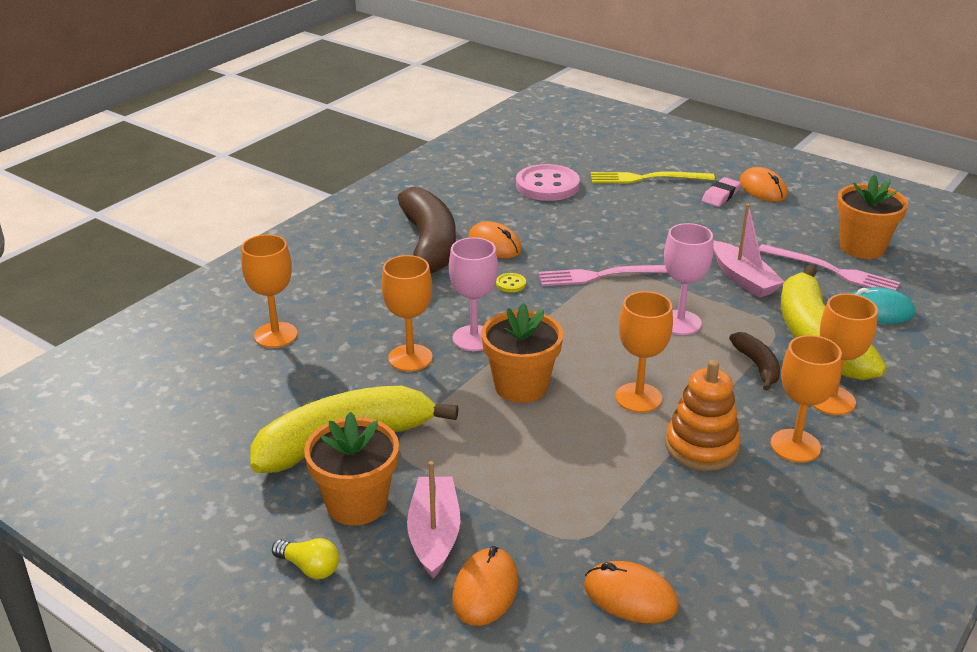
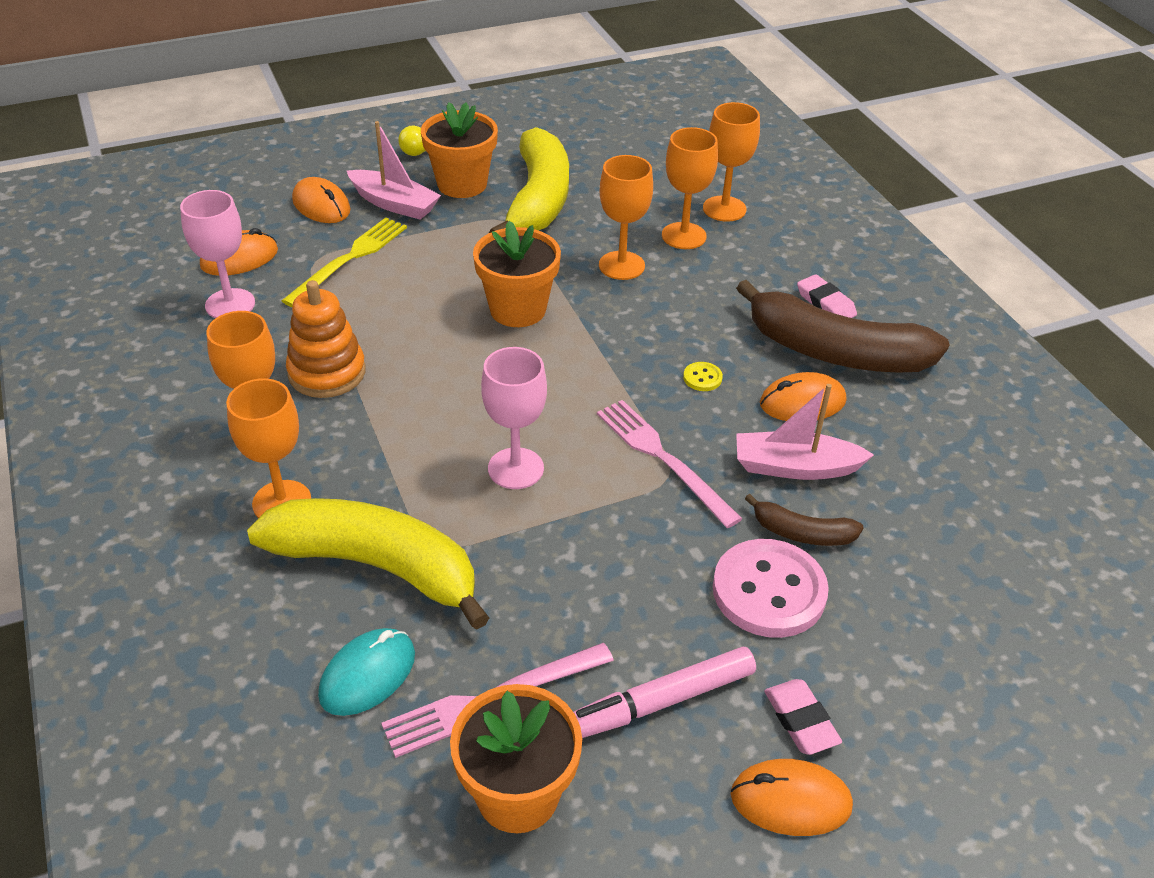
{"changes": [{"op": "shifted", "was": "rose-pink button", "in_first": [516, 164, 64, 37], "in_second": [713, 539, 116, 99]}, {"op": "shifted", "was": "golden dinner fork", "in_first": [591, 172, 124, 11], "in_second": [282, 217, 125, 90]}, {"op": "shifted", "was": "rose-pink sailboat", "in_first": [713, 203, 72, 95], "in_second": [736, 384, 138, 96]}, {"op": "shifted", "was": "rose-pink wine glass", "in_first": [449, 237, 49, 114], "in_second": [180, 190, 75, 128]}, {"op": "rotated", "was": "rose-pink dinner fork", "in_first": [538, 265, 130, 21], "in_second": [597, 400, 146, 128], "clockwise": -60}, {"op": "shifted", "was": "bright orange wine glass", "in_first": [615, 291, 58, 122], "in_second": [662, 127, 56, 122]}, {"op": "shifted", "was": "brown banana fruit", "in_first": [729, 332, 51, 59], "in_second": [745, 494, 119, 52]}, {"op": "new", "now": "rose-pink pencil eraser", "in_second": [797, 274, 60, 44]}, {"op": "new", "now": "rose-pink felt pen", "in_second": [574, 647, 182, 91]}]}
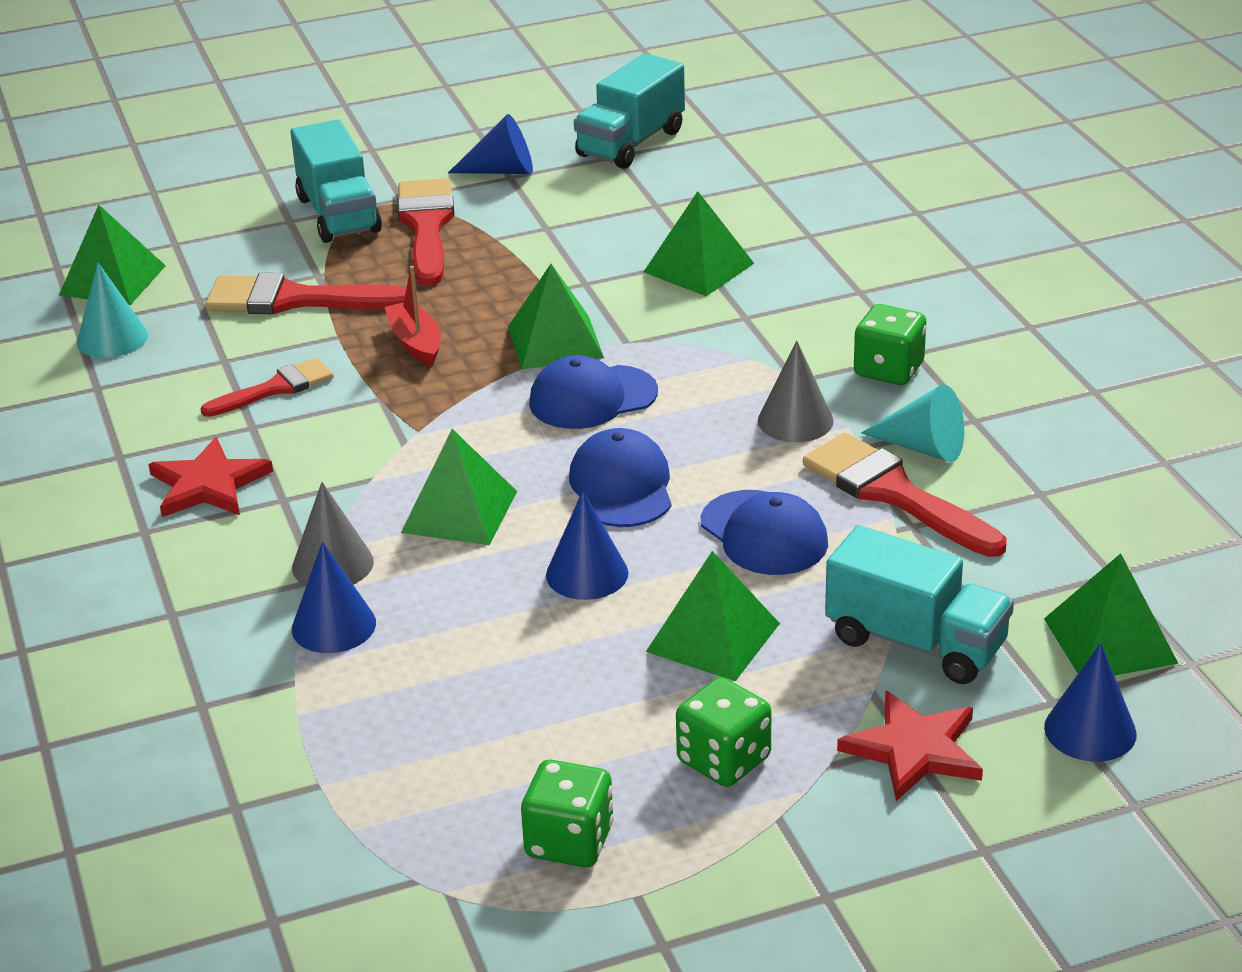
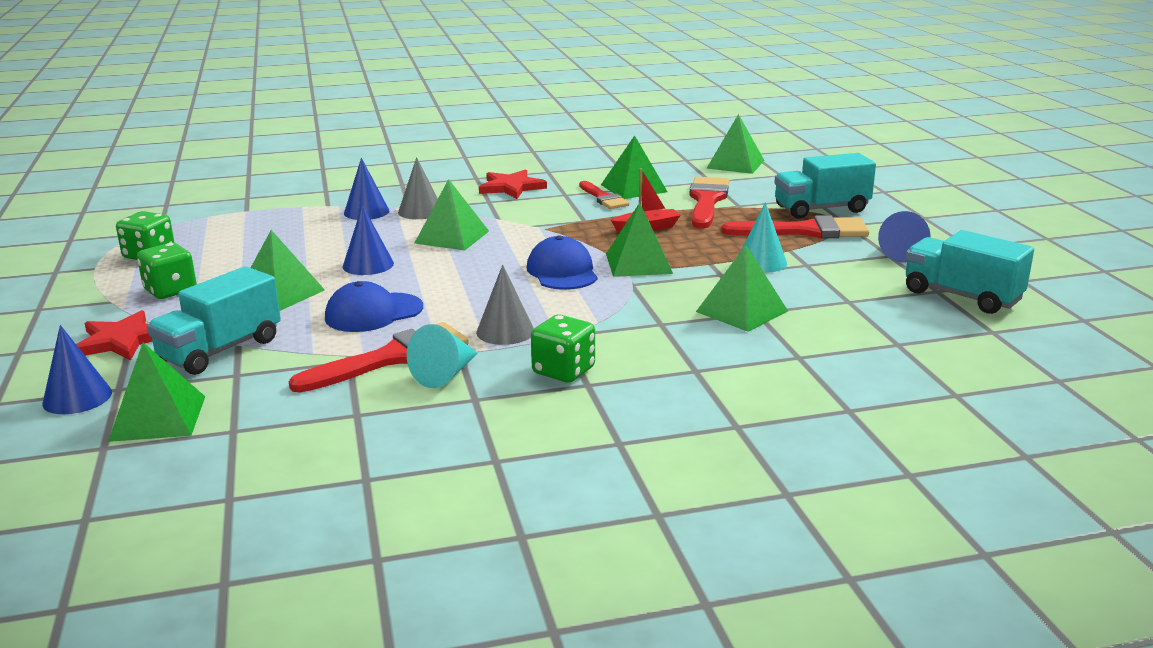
{"changes": [{"op": "shifted", "was": "turquoise cone", "in_first": [77, 263, 71, 95], "in_second": [740, 202, 47, 71]}, {"op": "gone", "was": "cobalt peaked cap", "in_first": [569, 428, 103, 99]}, {"op": "new", "now": "green solid pyramid", "in_second": [601, 135, 67, 64]}]}
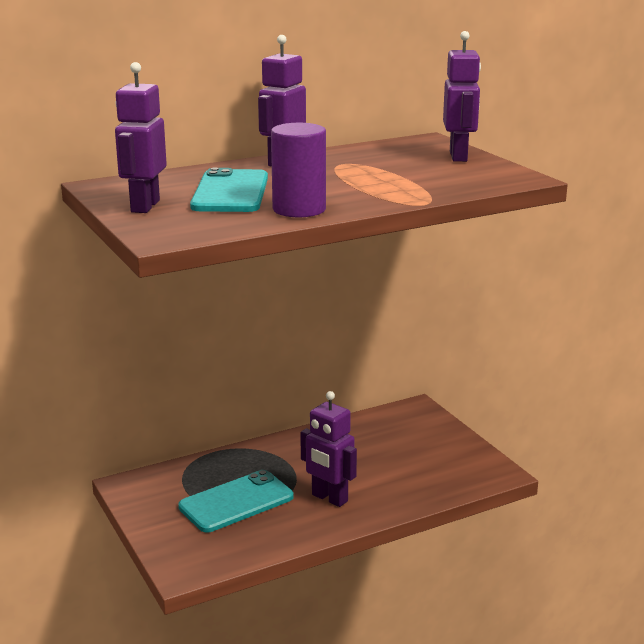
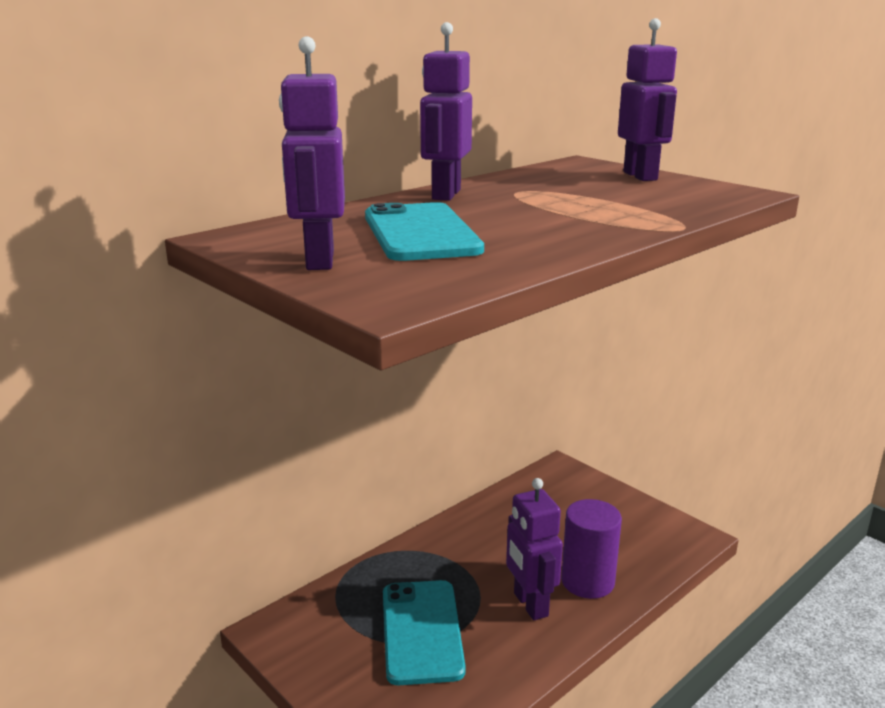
{"changes": [{"op": "shifted", "was": "violet solid cylinder", "in_first": [271, 123, 55, 94], "in_second": [561, 499, 61, 100]}, {"op": "rotated", "was": "violet robot", "in_first": [300, 391, 57, 116], "in_second": [506, 478, 57, 142], "clockwise": 45}, {"op": "rotated", "was": "turquoise smartphone", "in_first": [178, 470, 115, 62], "in_second": [383, 580, 83, 105], "clockwise": -45}]}
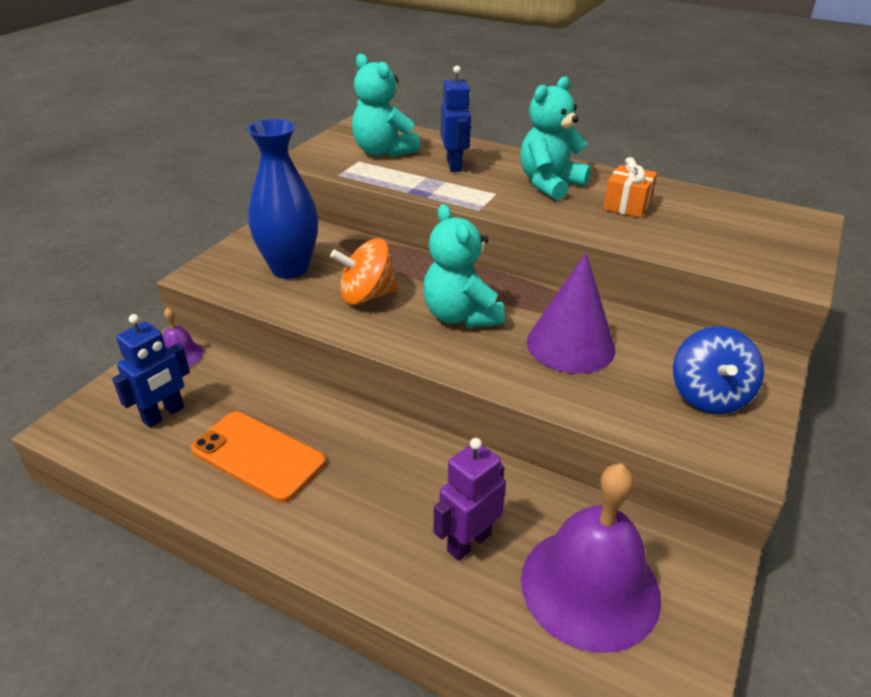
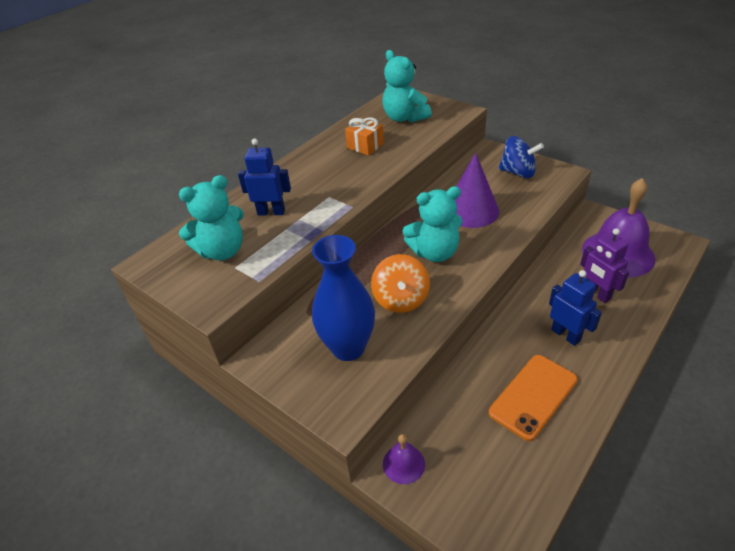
{"changes": [{"op": "shifted", "was": "turquoise stuffed bear", "in_first": [520, 76, 71, 124], "in_second": [382, 50, 50, 73]}, {"op": "shifted", "was": "cobalt robot", "in_first": [112, 314, 78, 114], "in_second": [549, 270, 53, 76]}]}
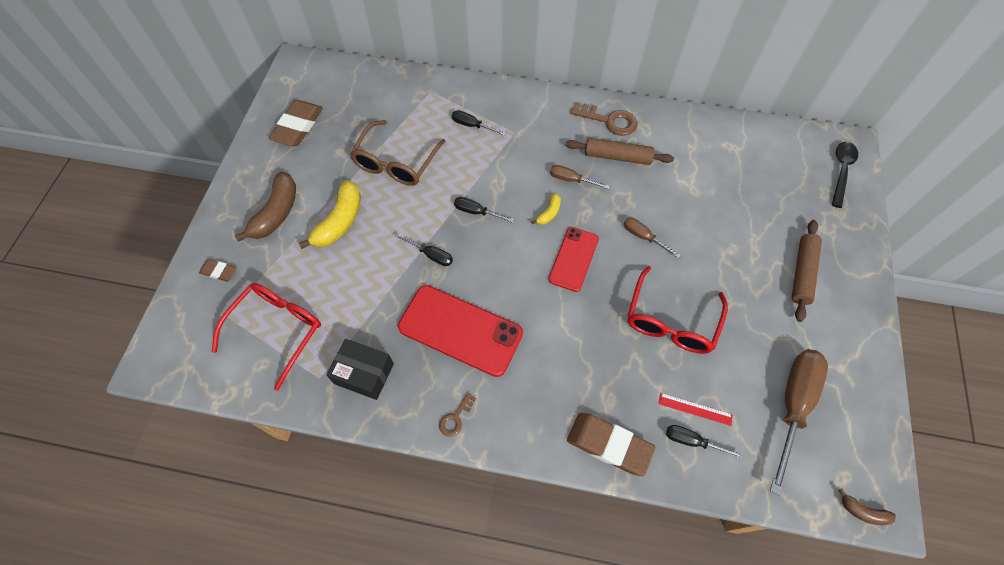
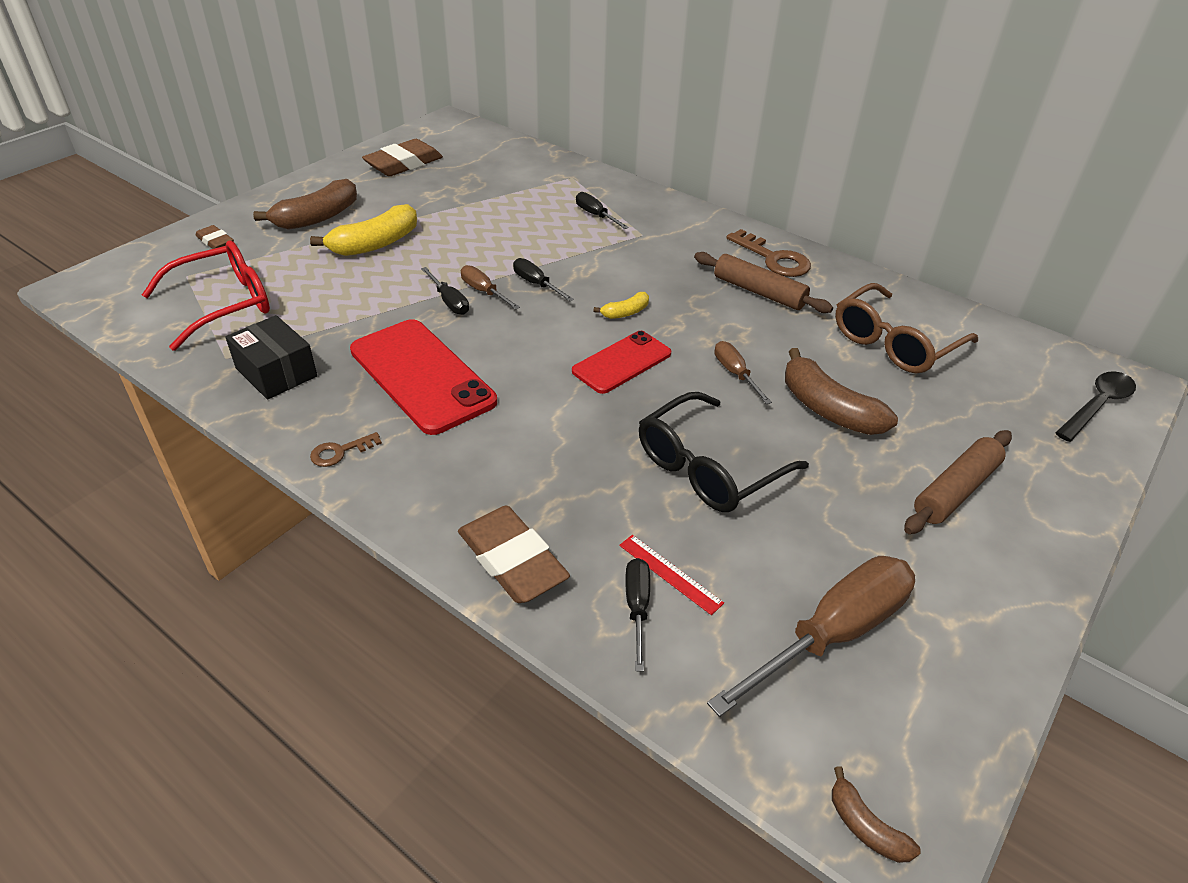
{"changes": [{"op": "shifted", "was": "brown spectacles", "in_first": [350, 120, 96, 66], "in_second": [835, 283, 143, 90]}, {"op": "shifted", "was": "brown screwdriver", "in_first": [550, 165, 60, 24], "in_second": [461, 265, 59, 44]}, {"op": "repainted", "was": "scarlet spectacles", "now": "black spectacles", "in_first": [628, 266, 100, 88], "in_second": [639, 392, 170, 120]}, {"op": "rotated", "was": "black screwdriver", "in_first": [666, 425, 78, 34], "in_second": [625, 558, 25, 114], "clockwise": 45}, {"op": "new", "now": "brown banana fruit", "in_second": [785, 348, 113, 87]}]}
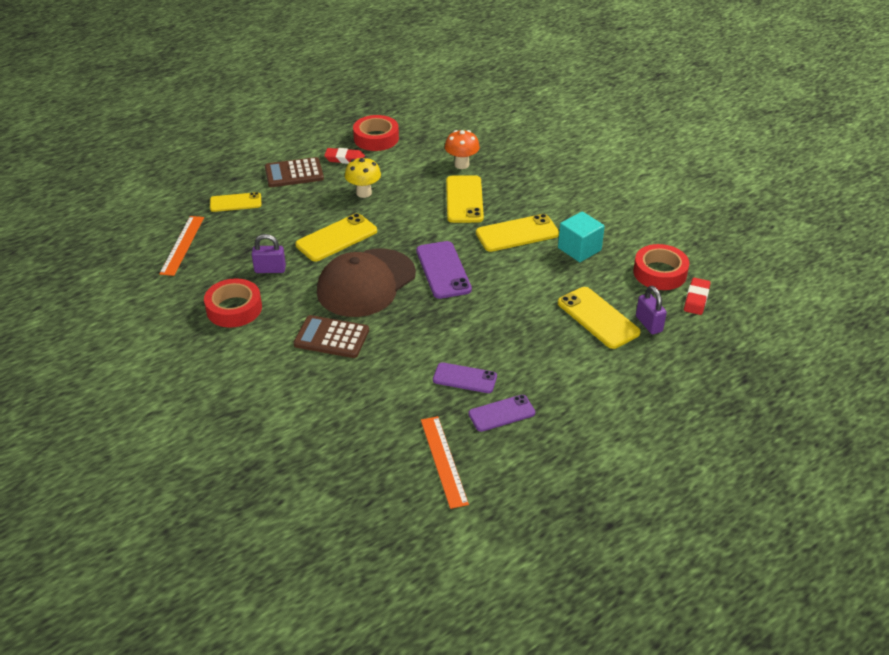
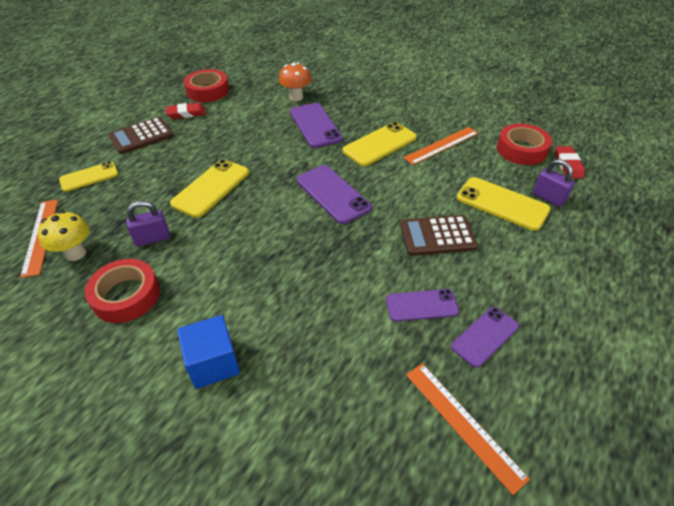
{"changes": [{"op": "shifted", "was": "golden toadstool", "in_first": [345, 157, 36, 41], "in_second": [38, 211, 51, 50]}, {"op": "repainted", "was": "golden smartphone", "now": "violet smartphone", "in_first": [446, 175, 38, 48], "in_second": [290, 103, 53, 45]}, {"op": "swapped", "was": "turquoise cube", "now": "bright orange measuring stick", "in_first": [558, 211, 47, 51], "in_second": [403, 127, 75, 38]}, {"op": "gone", "was": "brown peaked cap", "in_first": [317, 249, 99, 68]}, {"op": "shifted", "was": "brown adding machine", "in_first": [293, 315, 76, 43], "in_second": [400, 215, 78, 41]}, {"op": "new", "now": "cobalt cube", "in_second": [177, 315, 63, 74]}]}
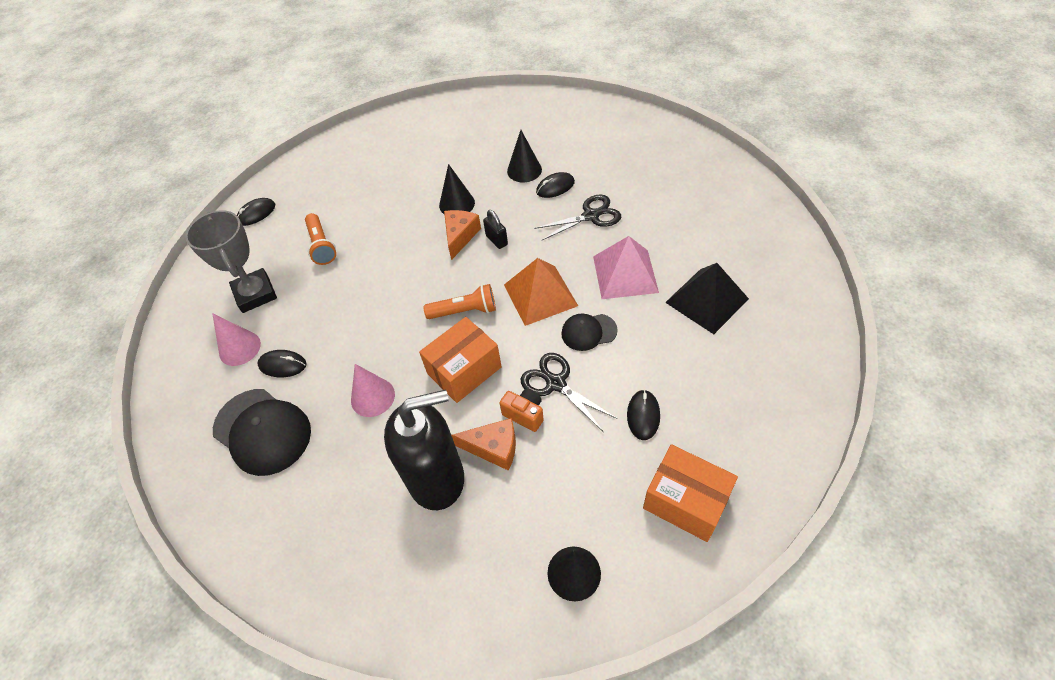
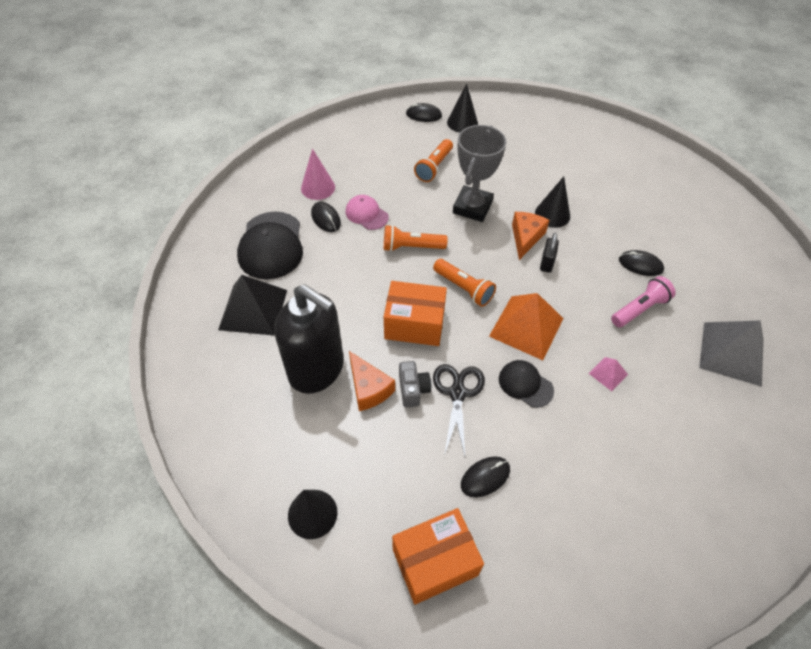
{"changes": [{"op": "shifted", "was": "black cone", "in_first": [507, 130, 35, 52], "in_second": [447, 83, 31, 50]}, {"op": "swapped", "was": "black pair of scissors", "now": "rose-pink pocket torch", "in_first": [534, 194, 87, 47], "in_second": [611, 276, 65, 51]}, {"op": "shifted", "was": "ash-grey award cup", "in_first": [185, 210, 92, 103], "in_second": [453, 125, 53, 97]}, {"op": "rotated", "was": "bright orange piece of cheese", "in_first": [444, 210, 37, 50], "in_second": [512, 212, 38, 48], "clockwise": -45}, {"op": "scaled", "was": "rose-pink solid pyramid", "in_first": [593, 236, 66, 63], "in_second": [589, 357, 39, 34], "ratio": 0.47}, {"op": "shifted", "was": "black solid pyramid", "in_first": [665, 263, 84, 71], "in_second": [218, 275, 69, 61]}, {"op": "gone", "was": "rose-pink cone", "in_first": [351, 364, 44, 53]}, {"op": "repainted", "was": "bright orange compact camera", "now": "ash-grey compact camera", "in_first": [499, 389, 45, 43], "in_second": [399, 361, 32, 47]}, {"op": "rotated", "was": "bright orange parcel", "in_first": [643, 444, 95, 98], "in_second": [392, 508, 92, 97], "clockwise": 75}, {"op": "new", "now": "rose-pink peaked cap", "in_second": [346, 195, 43, 35]}, {"op": "new", "now": "bright orange pocket torch", "in_second": [384, 225, 64, 27]}, {"op": "new", "now": "ash-grey solid pyramid", "in_second": [699, 321, 65, 66]}]}
